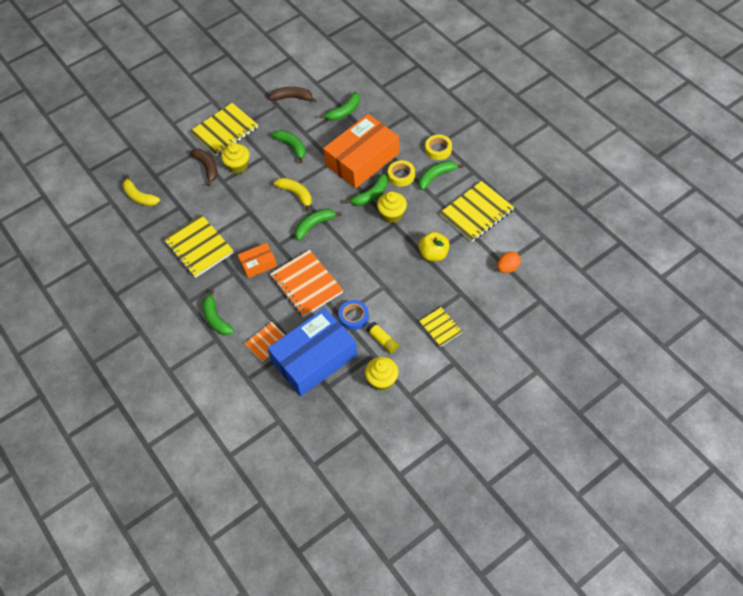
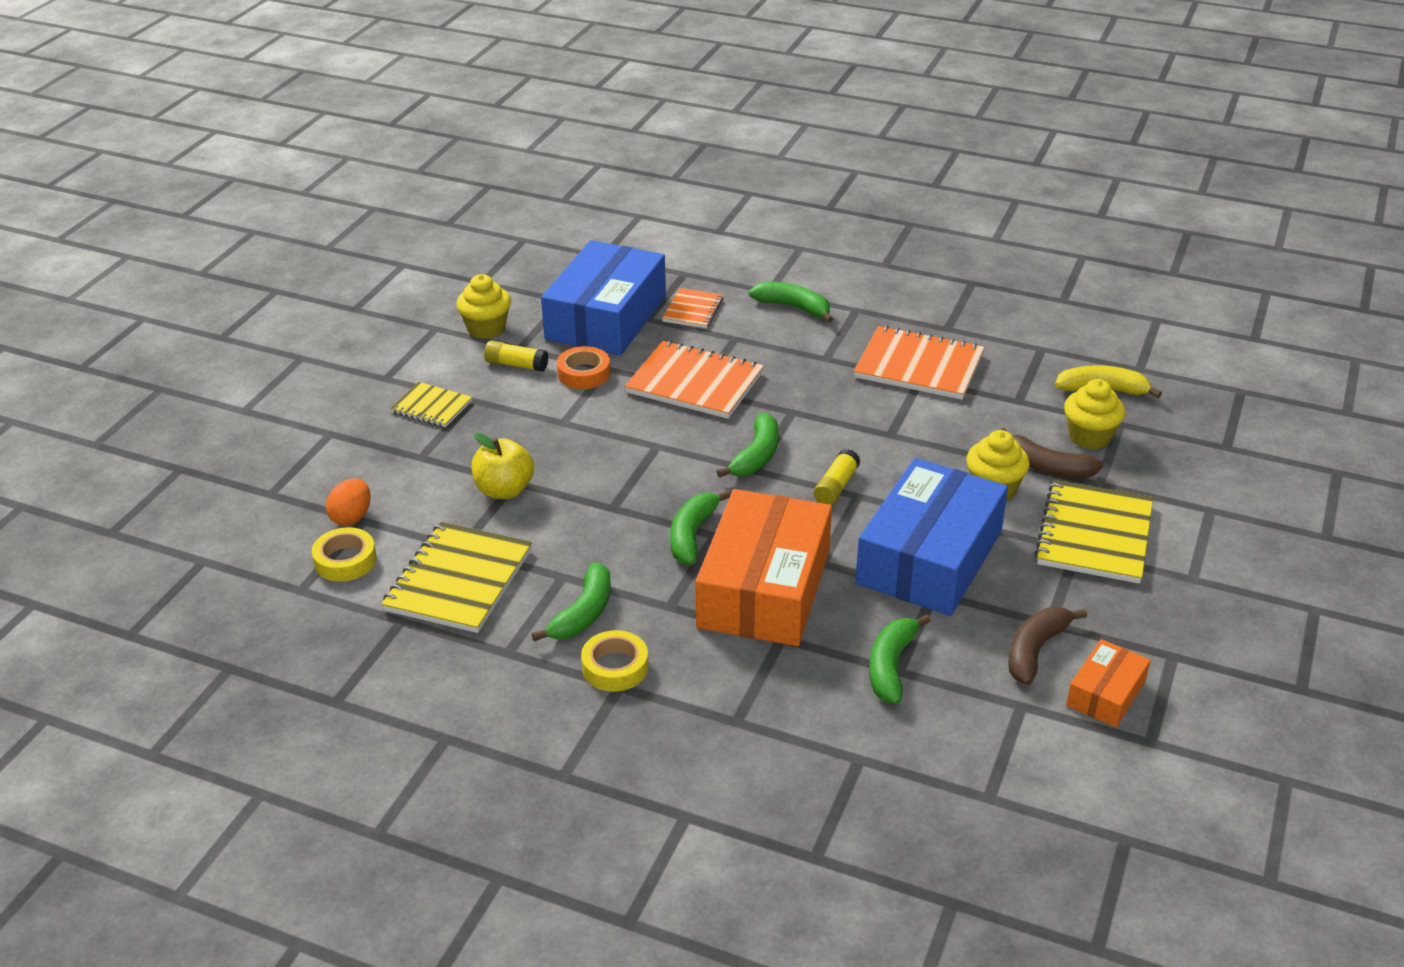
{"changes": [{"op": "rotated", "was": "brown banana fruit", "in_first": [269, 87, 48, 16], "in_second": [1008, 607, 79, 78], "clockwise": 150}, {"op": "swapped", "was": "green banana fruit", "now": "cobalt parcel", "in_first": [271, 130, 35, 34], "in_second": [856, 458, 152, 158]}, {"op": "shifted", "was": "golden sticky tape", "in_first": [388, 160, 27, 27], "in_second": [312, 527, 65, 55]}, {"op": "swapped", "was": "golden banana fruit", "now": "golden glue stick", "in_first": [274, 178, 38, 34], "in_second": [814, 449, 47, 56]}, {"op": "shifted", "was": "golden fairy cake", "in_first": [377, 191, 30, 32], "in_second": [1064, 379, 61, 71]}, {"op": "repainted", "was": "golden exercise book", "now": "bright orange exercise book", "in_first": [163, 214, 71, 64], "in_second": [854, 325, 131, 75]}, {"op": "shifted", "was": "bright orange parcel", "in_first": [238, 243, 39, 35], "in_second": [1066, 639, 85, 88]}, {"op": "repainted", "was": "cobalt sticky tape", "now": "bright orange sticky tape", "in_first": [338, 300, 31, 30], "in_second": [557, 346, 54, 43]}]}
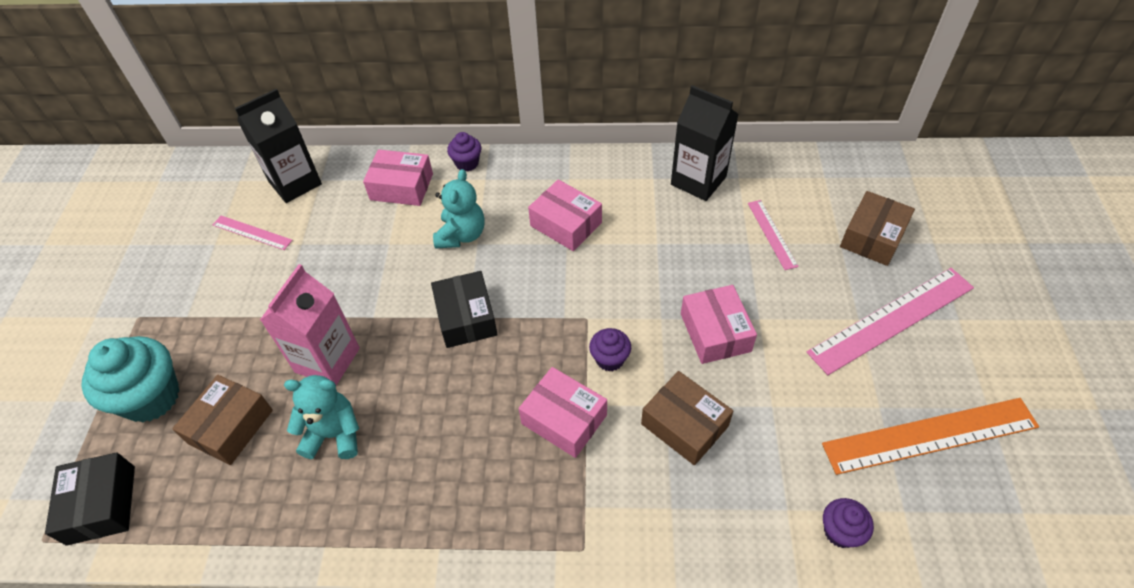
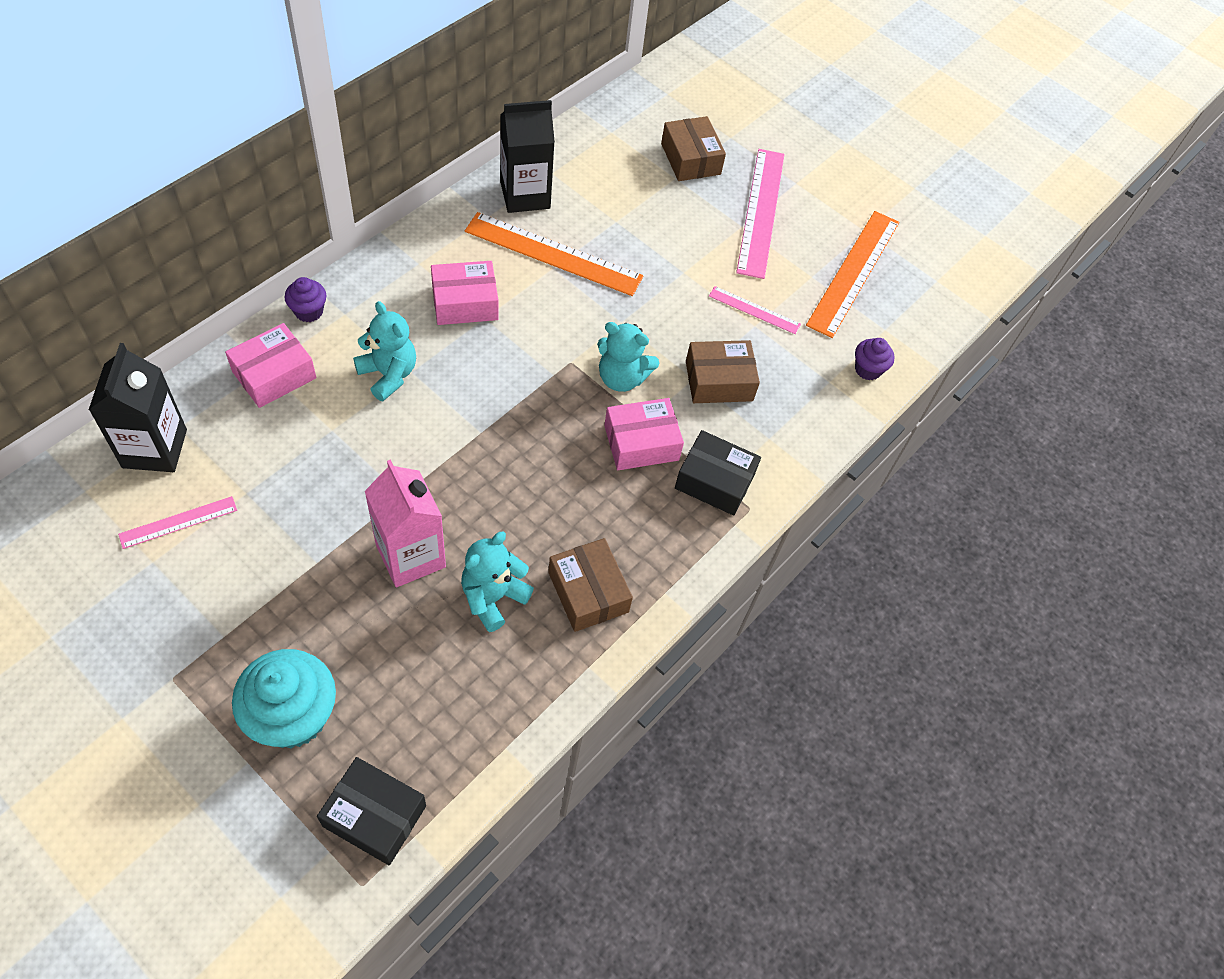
{"changes": [{"op": "shifted", "was": "rose-pink measuring stick", "in_first": [748, 200, 51, 70], "in_second": [709, 286, 92, 48]}, {"op": "shifted", "was": "black parcel", "in_first": [431, 271, 67, 77], "in_second": [675, 430, 86, 86]}, {"op": "gone", "was": "rose-pink parcel", "in_first": [681, 285, 76, 79]}, {"op": "swapped", "was": "violet fairy cake", "now": "turquoise stuffed bear", "in_first": [589, 328, 42, 43], "in_second": [597, 322, 62, 70]}, {"op": "shifted", "was": "brown parcel", "in_first": [172, 375, 101, 90], "in_second": [548, 538, 85, 94]}, {"op": "new", "now": "bright orange measuring stick", "in_second": [465, 212, 179, 84]}]}
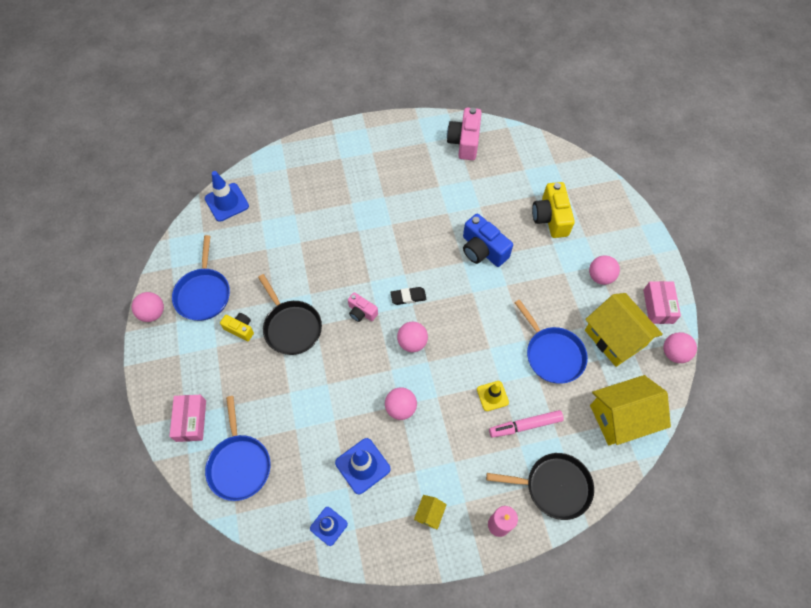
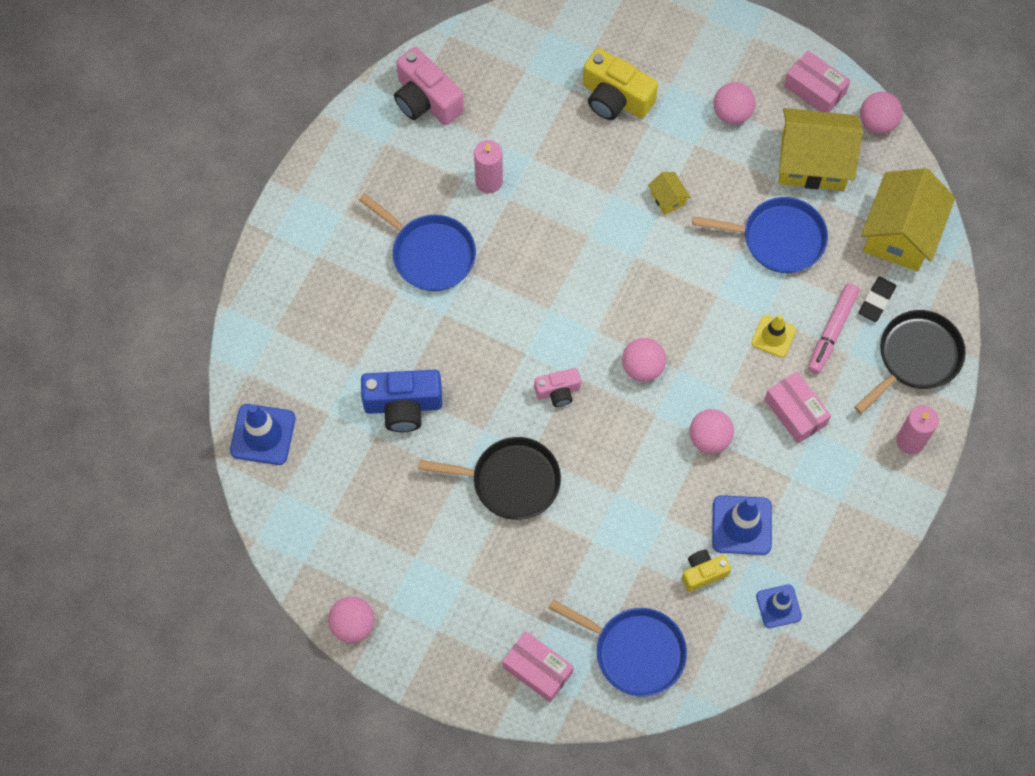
{"changes": [{"op": "shifted", "was": "cobalt compact camera", "in_first": [463, 214, 50, 53], "in_second": [361, 370, 82, 62]}, {"op": "shifted", "was": "cobalt pan", "in_first": [172, 235, 58, 86], "in_second": [359, 193, 117, 98]}, {"op": "shifted", "was": "black pencil eraser", "in_first": [390, 287, 37, 18], "in_second": [859, 276, 38, 46]}, {"op": "shifted", "was": "golden compact camera", "in_first": [220, 313, 34, 28], "in_second": [682, 550, 49, 42]}, {"op": "shifted", "was": "golden cottage", "in_first": [414, 495, 33, 35], "in_second": [648, 172, 43, 43]}, {"op": "new", "now": "rose-pink candle", "in_second": [474, 140, 29, 53]}, {"op": "new", "now": "rose-pink parcel", "in_second": [764, 371, 67, 73]}]}
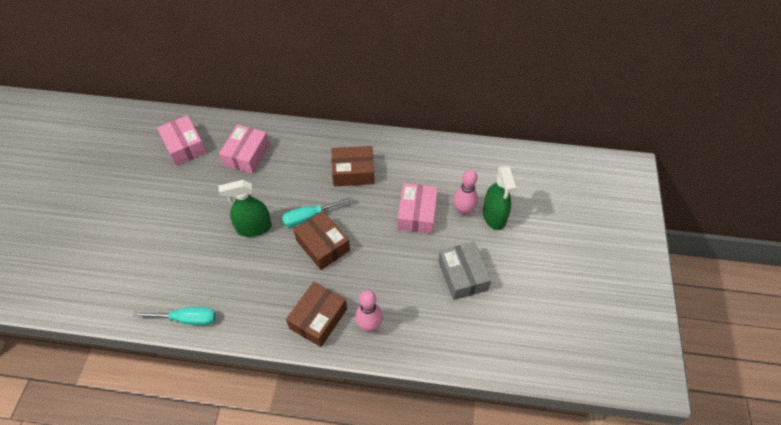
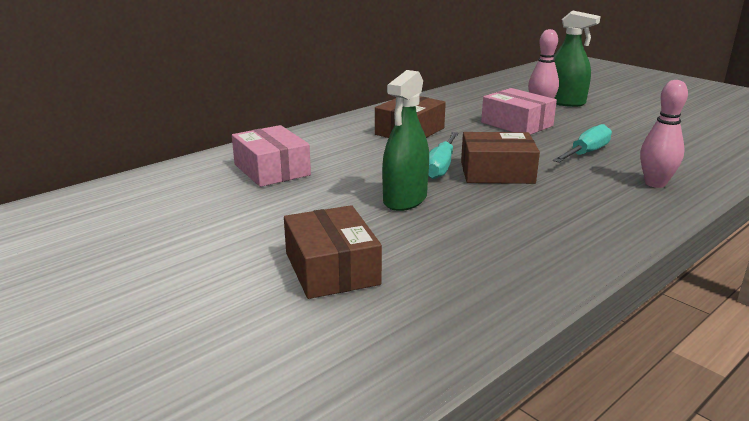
{"changes": [{"op": "gone", "was": "rose-pink parcel", "in_first": [157, 115, 50, 51]}, {"op": "gone", "was": "ash-grey parcel", "in_first": [438, 242, 53, 58]}, {"op": "shifted", "was": "brown parcel", "in_first": [286, 282, 61, 65], "in_second": [284, 205, 98, 94]}, {"op": "shifted", "was": "turquoise screwdriver", "in_first": [133, 307, 83, 18], "in_second": [553, 124, 59, 39]}]}
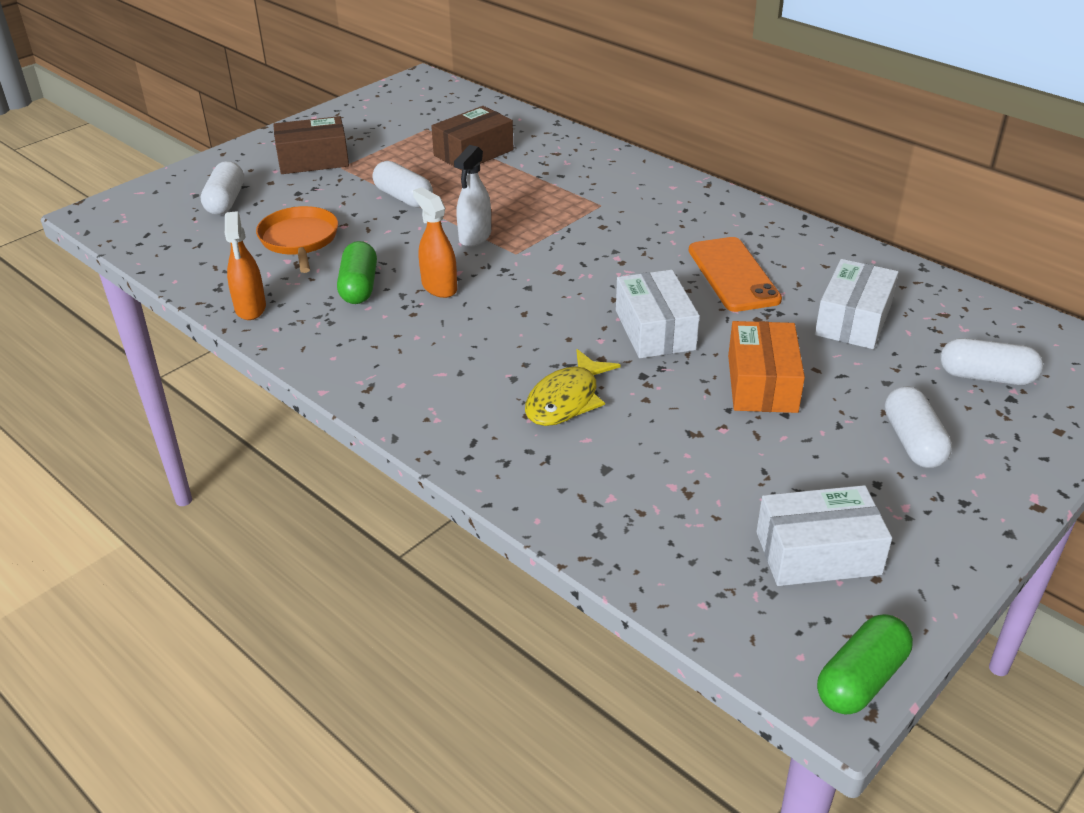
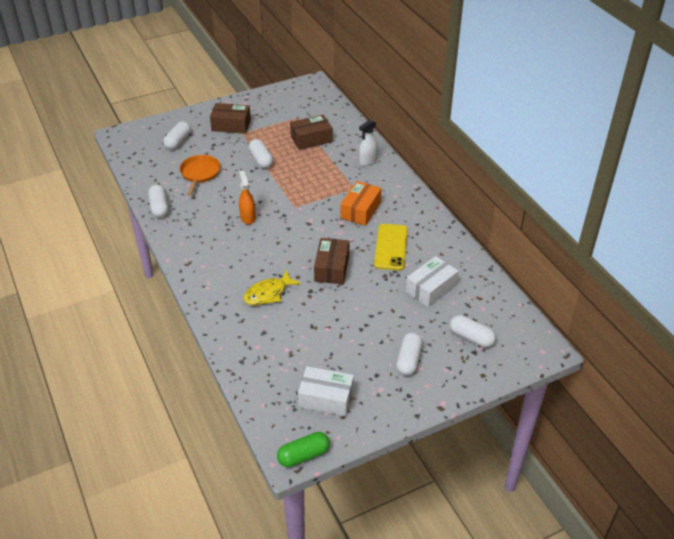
{"changes": [{"op": "shifted", "was": "snow-white sprayer", "in_first": [454, 145, 37, 102], "in_second": [359, 120, 19, 46]}, {"op": "swapped", "was": "bright orange sprayer", "now": "snow-white pill", "in_first": [224, 211, 42, 109], "in_second": [148, 185, 21, 33]}, {"op": "repainted", "was": "bright orange smartphone", "now": "golden smartphone", "in_first": [689, 237, 93, 75], "in_second": [374, 224, 34, 46]}, {"op": "gone", "was": "green pill", "in_first": [337, 241, 40, 63]}, {"op": "repainted", "was": "snow-white parcel", "now": "brown parcel", "in_first": [616, 270, 84, 88], "in_second": [314, 238, 35, 46]}, {"op": "shifted", "was": "bright orange parcel", "in_first": [728, 321, 77, 92], "in_second": [340, 181, 41, 45]}]}
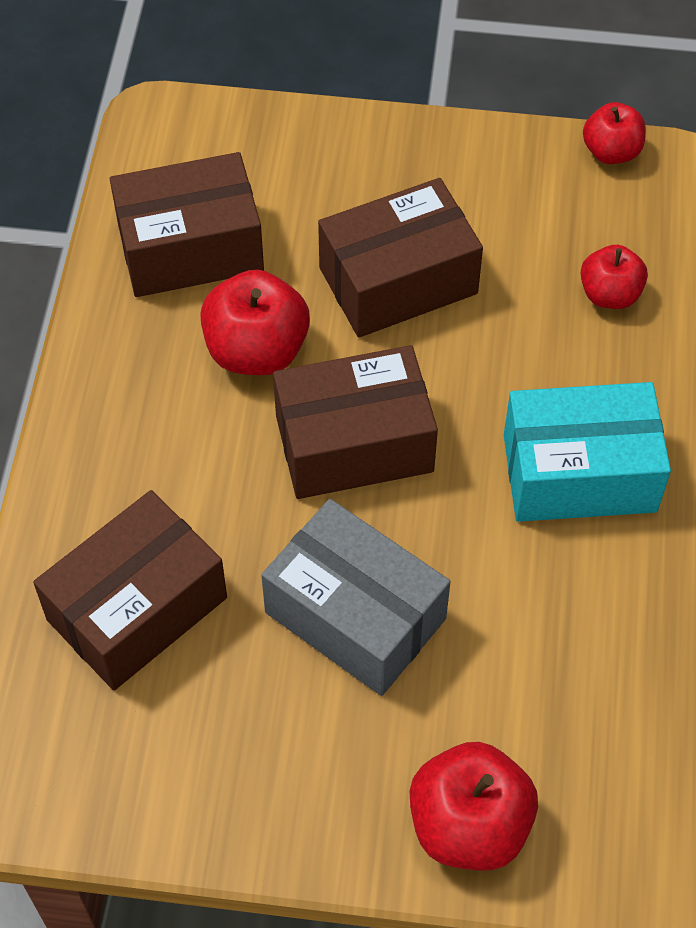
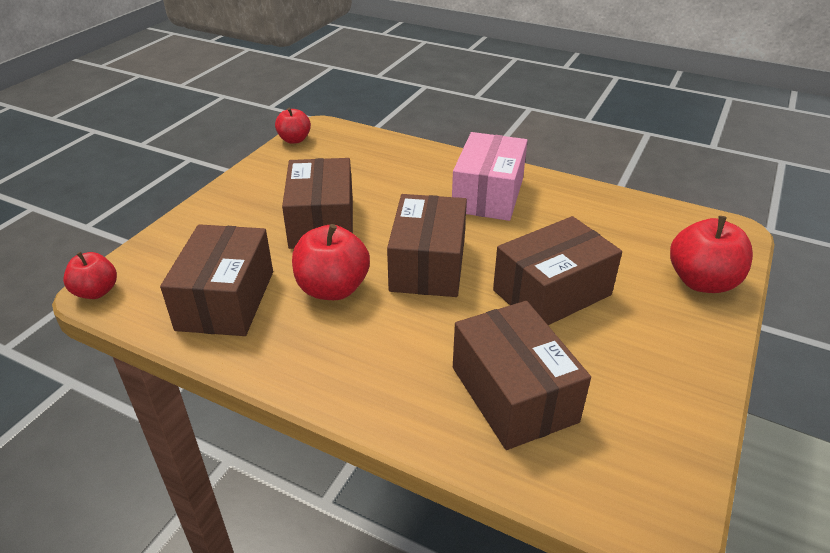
{"changes": [{"op": "shifted", "was": "scarlet apple fruit", "in_first": [581, 245, 67, 64], "in_second": [63, 252, 54, 47]}, {"op": "repainted", "was": "turquoise parcel", "now": "rose-pink parcel", "in_first": [504, 382, 167, 140], "in_second": [452, 132, 76, 89]}, {"op": "repainted", "was": "ash-grey parcel", "now": "brown parcel", "in_first": [261, 499, 189, 197], "in_second": [493, 216, 129, 109]}]}
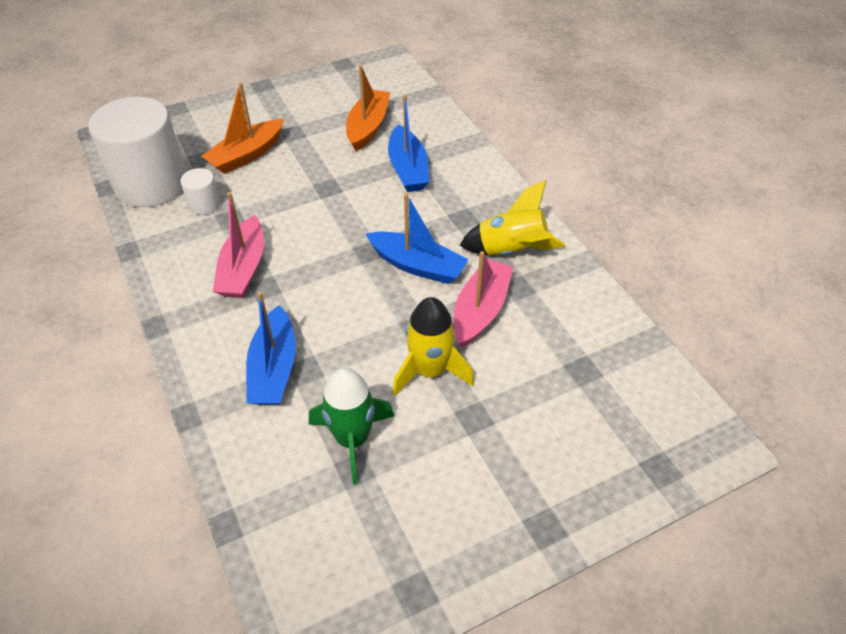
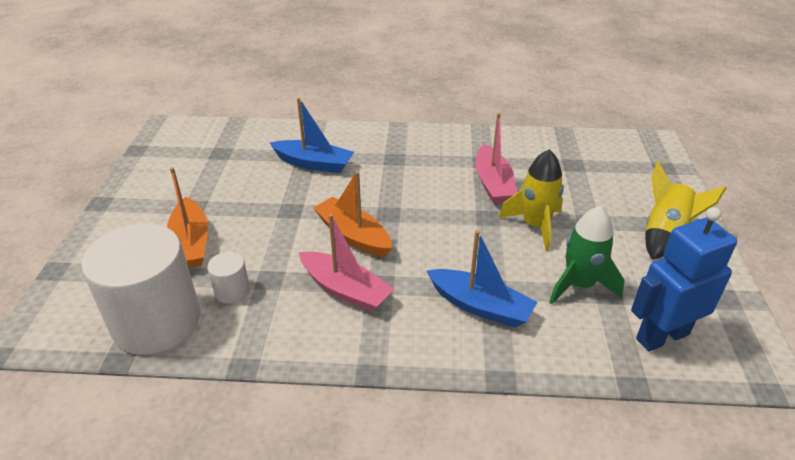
{"changes": [{"op": "shifted", "was": "bright orange sailboat", "in_first": [346, 65, 44, 86], "in_second": [313, 171, 79, 86]}, {"op": "shifted", "was": "golden rocket", "in_first": [460, 180, 105, 75], "in_second": [645, 161, 81, 99]}, {"op": "gone", "was": "cobalt sailboat", "in_first": [366, 194, 103, 90]}, {"op": "rotated", "was": "rose-pink sailboat", "in_first": [453, 251, 60, 96], "in_second": [476, 113, 41, 91], "clockwise": -150}, {"op": "new", "now": "cobalt robot", "in_second": [631, 207, 106, 145]}]}
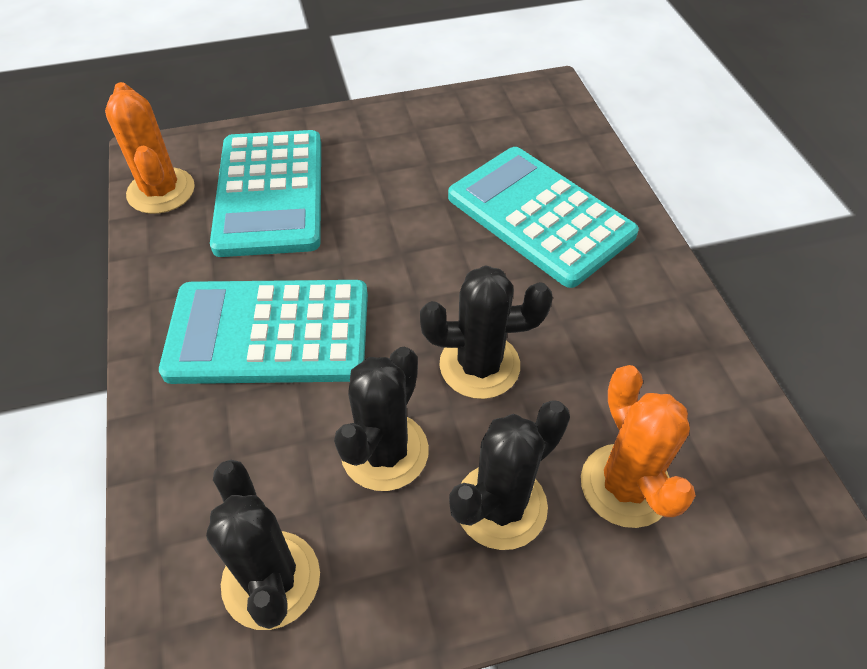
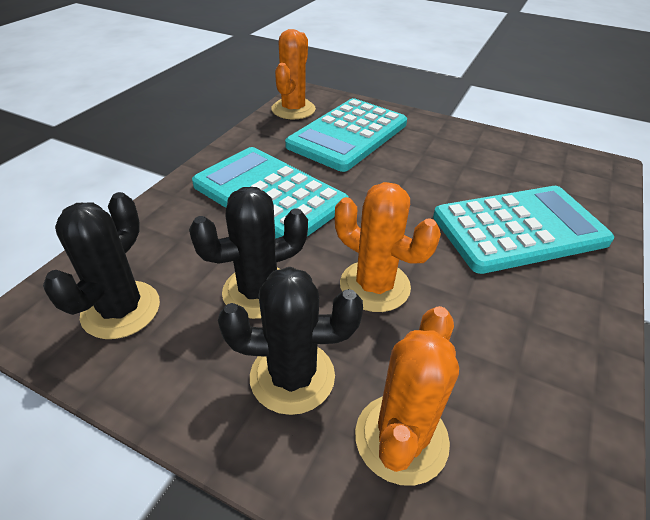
{"changes": [{"op": "rotated", "was": "turquoise adding machine", "in_first": [448, 147, 191, 141], "in_second": [433, 186, 181, 88], "clockwise": 75}, {"op": "repainted", "was": "black saguaro cactus", "now": "bright orange saguaro cactus", "in_first": [420, 265, 133, 134], "in_second": [335, 182, 106, 130]}]}
